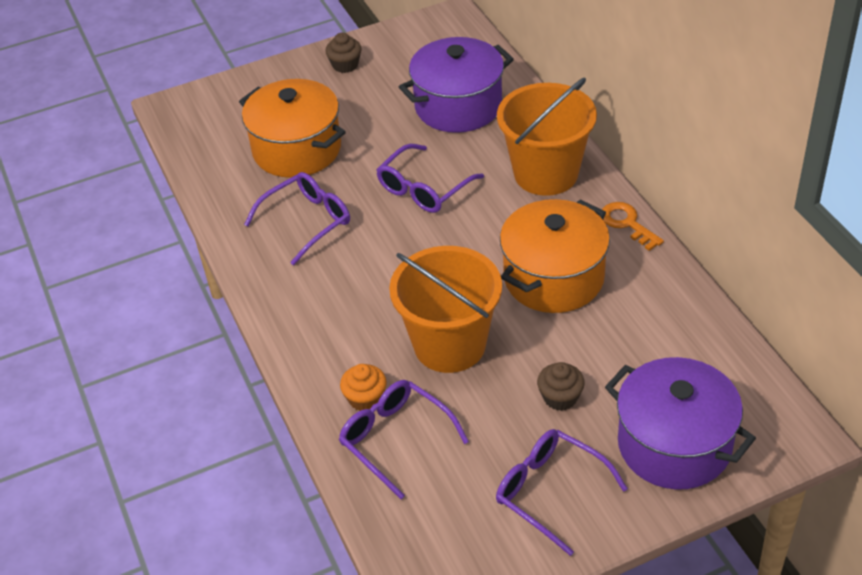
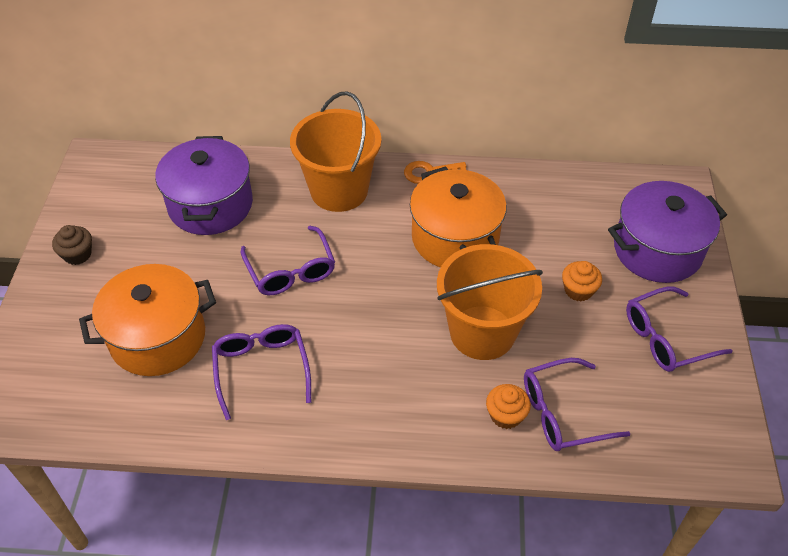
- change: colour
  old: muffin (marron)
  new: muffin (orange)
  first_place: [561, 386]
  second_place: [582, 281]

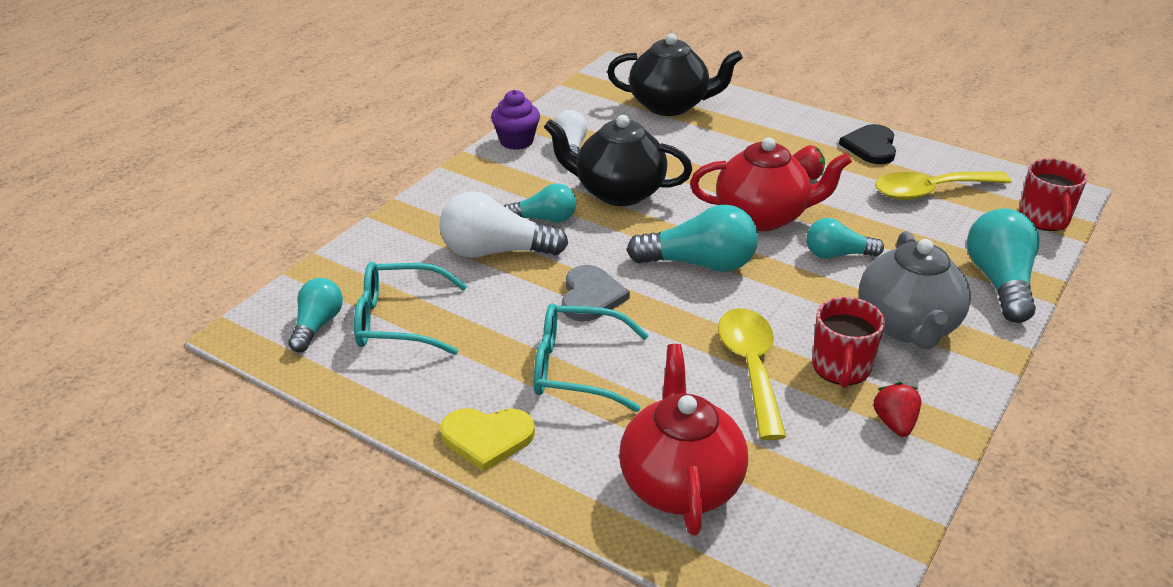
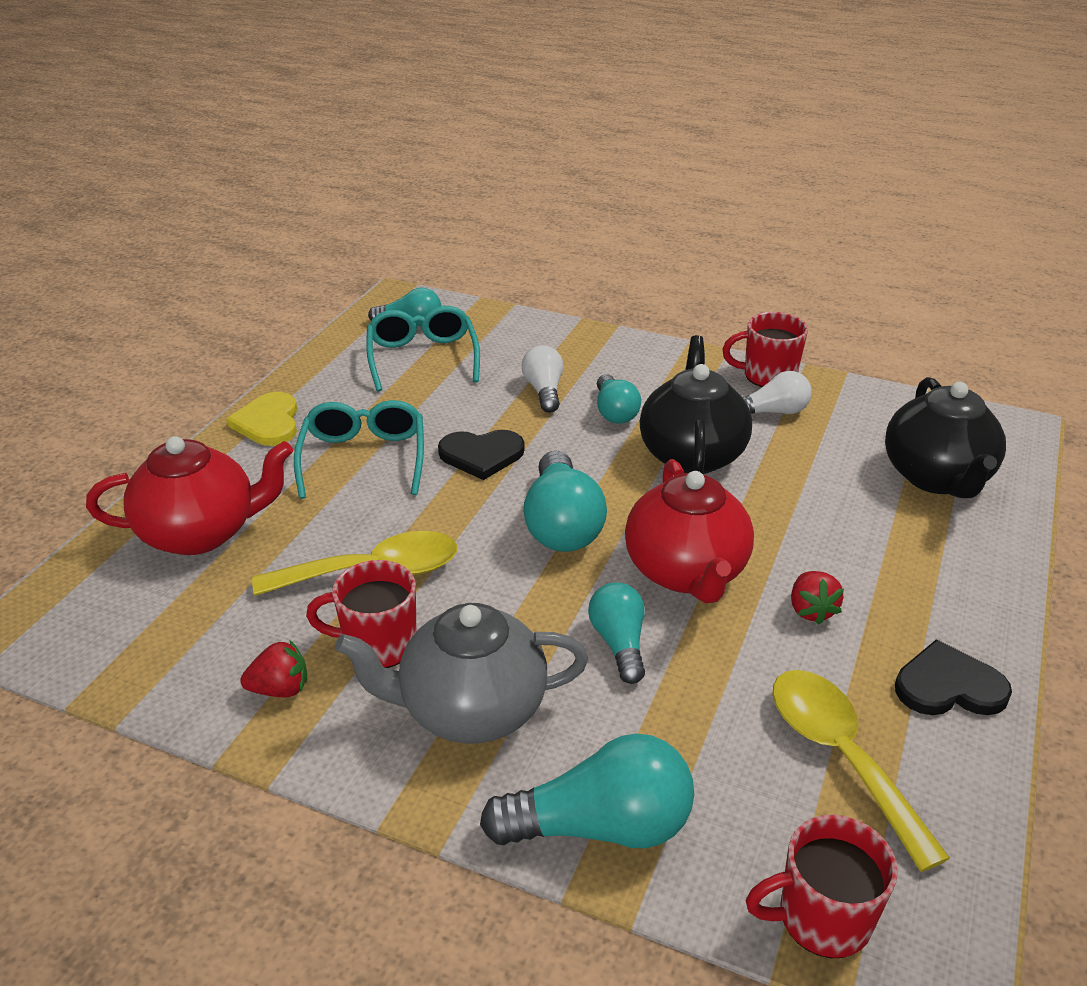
- change: colour
  old: cœur (gris)
  new: cœur (noir)
  first_place: [596, 293]
  second_place: [481, 455]
- change: size
  old: ampoule (blanc)
  first_place: [503, 225]
  second_place: [543, 379]
  factor: 0.62
- change: exchanged
  old: muffin (violet)
  new: tasse (rouge)
  first_place: [515, 120]
  second_place: [765, 349]

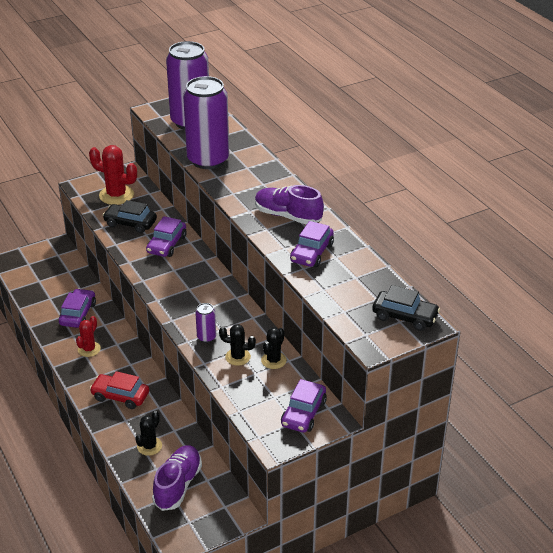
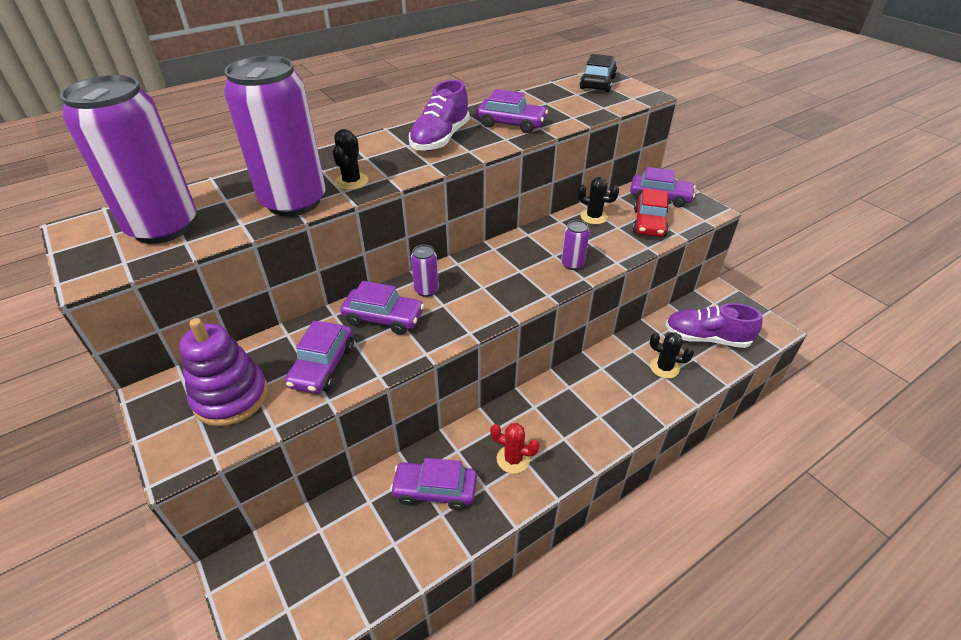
- change: exchanged
  old: cactus (rouge)
  new: jouet à empiler (violet)
  first_place: [113, 175]
  second_place: [224, 372]
- change: colour
  old: voiture (noir)
  new: voiture (violet)
  first_place: [130, 216]
  second_place: [319, 357]
- change: relocated
  old: cactus (noir)
  first_place: [237, 345]
  second_place: [351, 159]
- change: appeared
  new: canette (violet)
  second_place: [425, 271]
- change: relocated
  old: voiture (rouge)
  first_place: [119, 390]
  second_place: [651, 212]

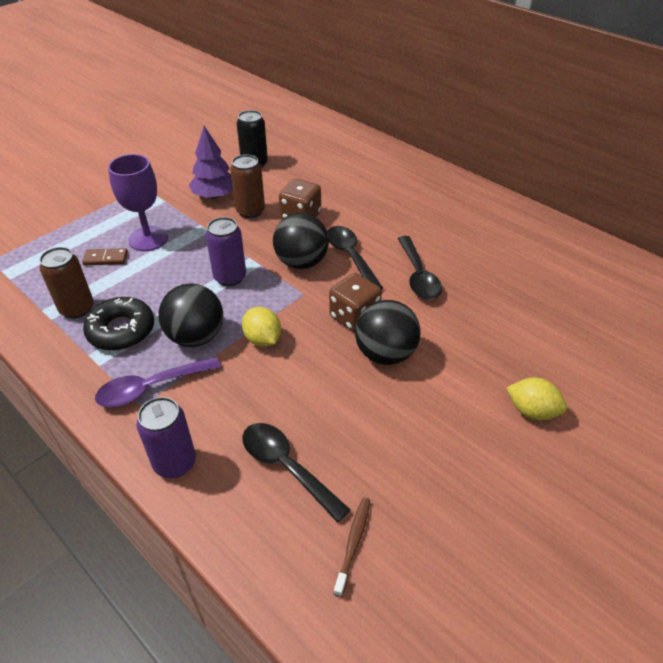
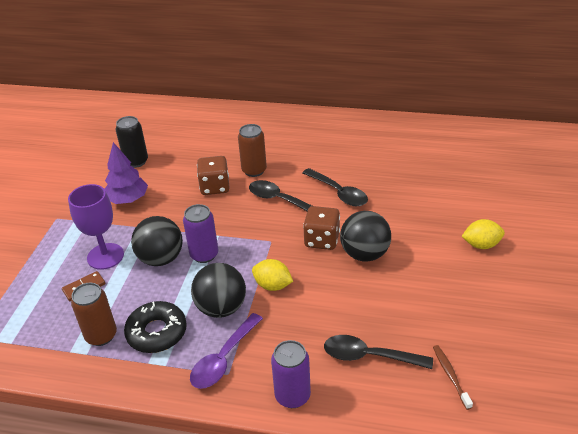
- change: relocated
  old: balle (noir)
  first_place: [301, 241]
  second_place: [157, 241]
- change: relocated
  old: canette (marron)
  first_place: [247, 186]
  second_place: [252, 150]

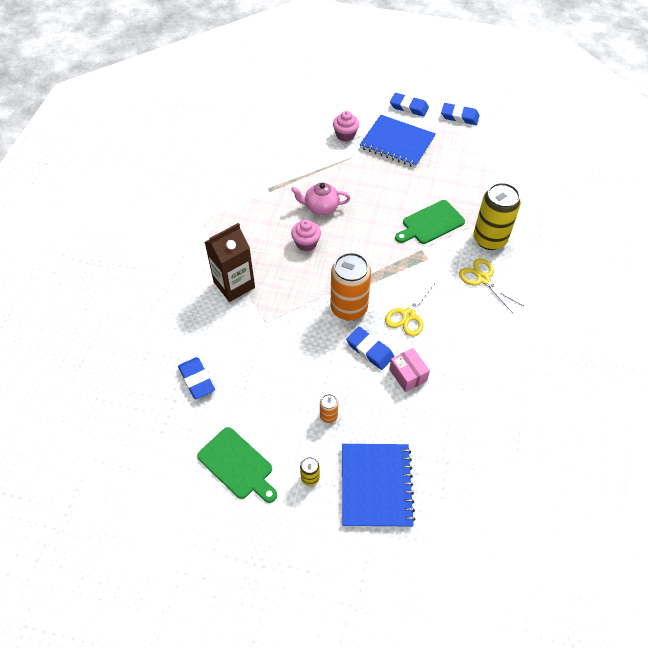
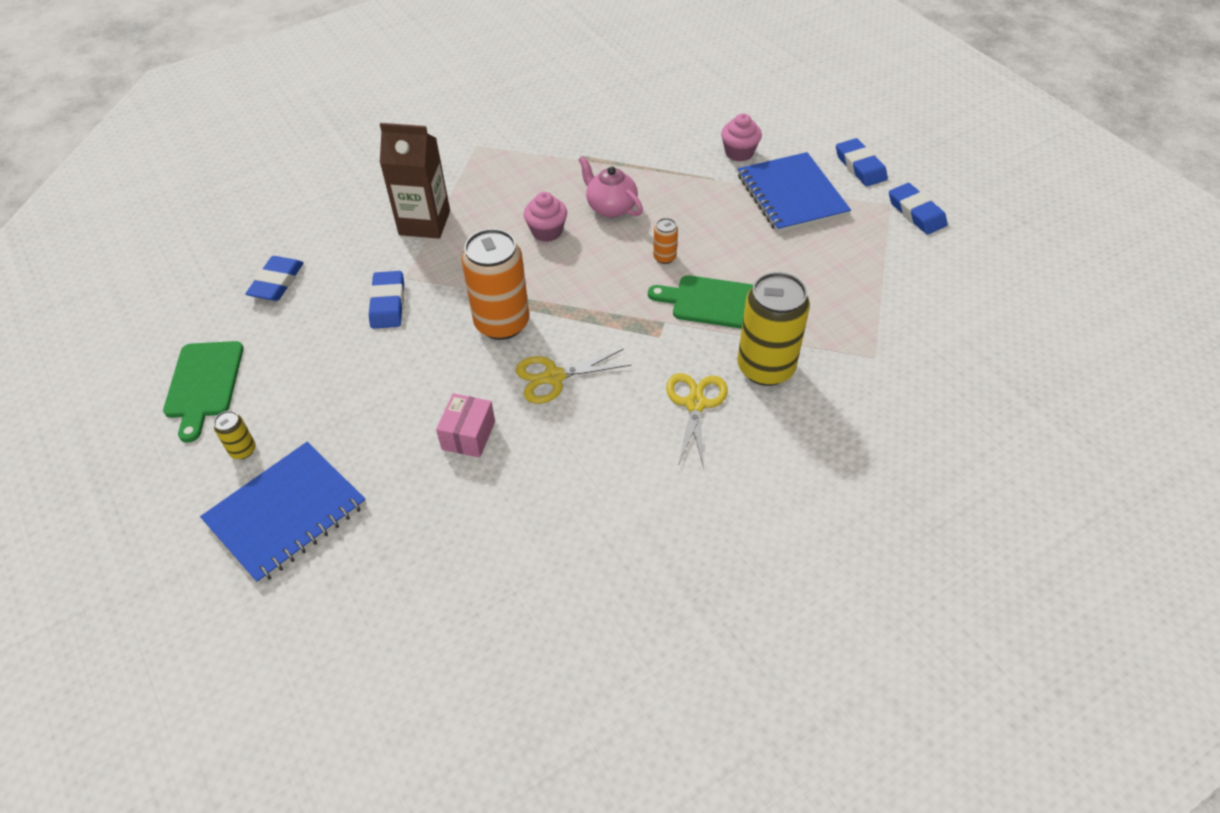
- change: relocated
  old: gomme (bleu)
  first_place: [370, 348]
  second_place: [386, 300]
- change: relocated
  old: canette (orange)
  first_place: [329, 408]
  second_place: [665, 241]

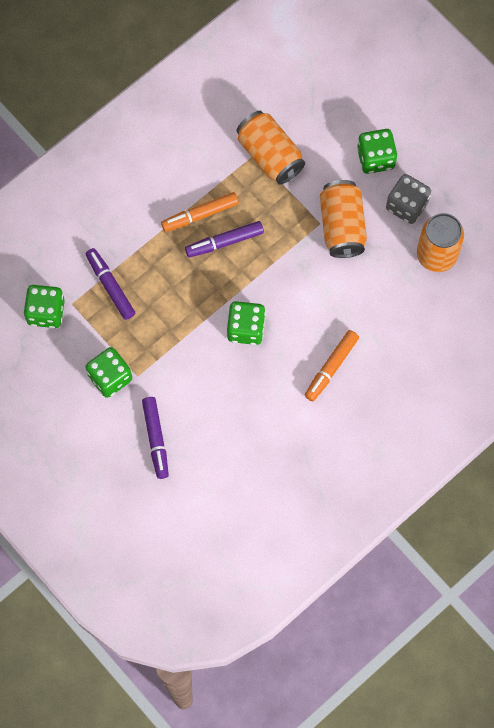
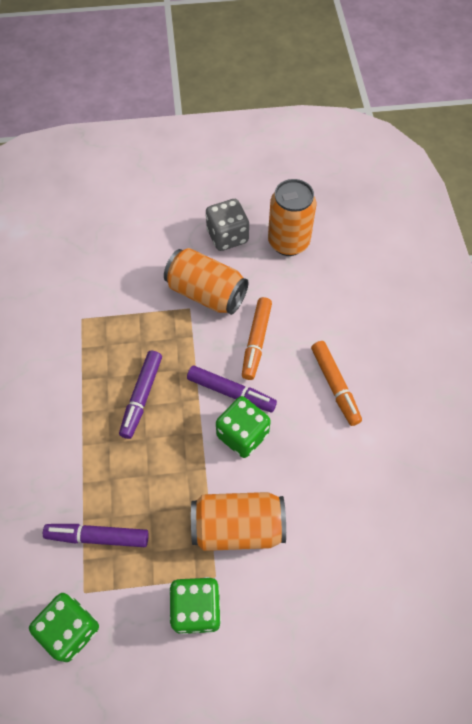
- change: relocated
  old: feutre (violet)
  first_place: [155, 438]
  second_place: [232, 389]
- change: relocated
  old: canette (orange)
  first_place: [271, 148]
  second_place: [238, 521]
- change: relocated
  old: feutre (orange)
  first_place: [200, 212]
  second_place: [257, 338]
- change: missing
  old: dé (vert)
  first_place: [377, 151]

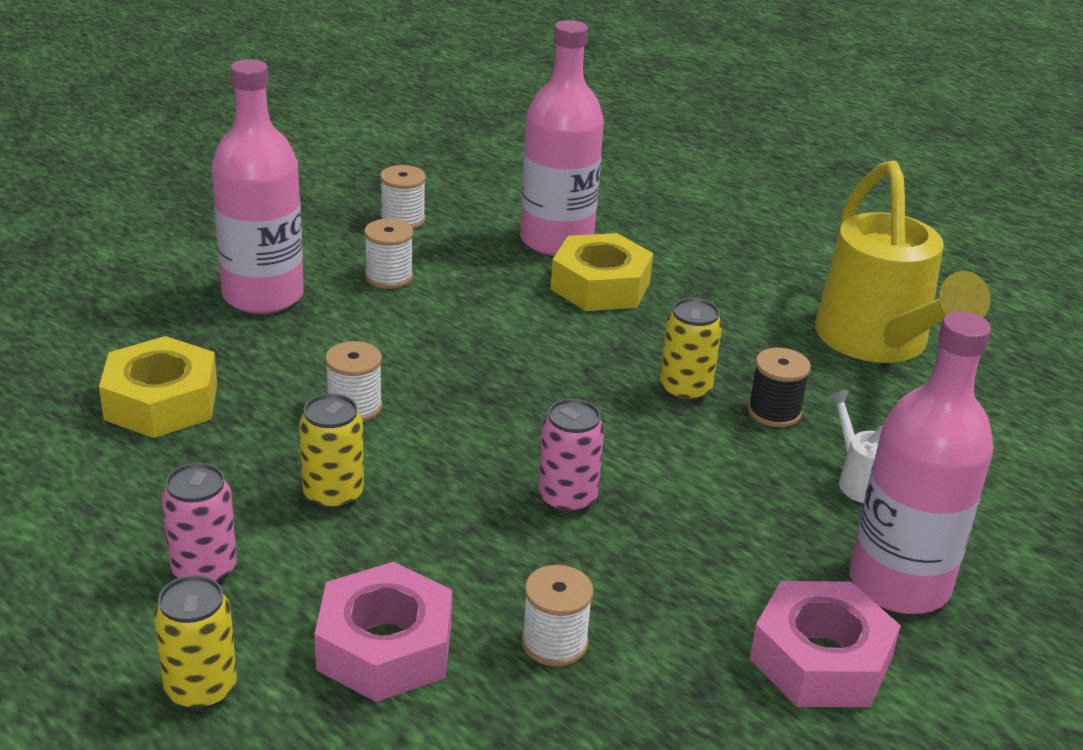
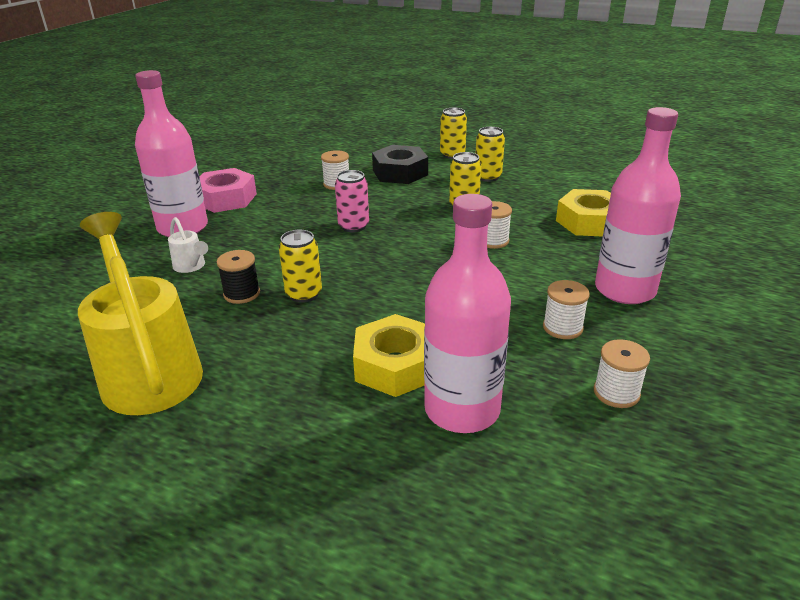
- change: colour
  old: écrou (rose)
  new: écrou (noir)
  first_place: [383, 632]
  second_place: [400, 164]
- change: colour
  old: canette (rose)
  new: canette (jaune)
  first_place: [199, 523]
  second_place: [490, 154]

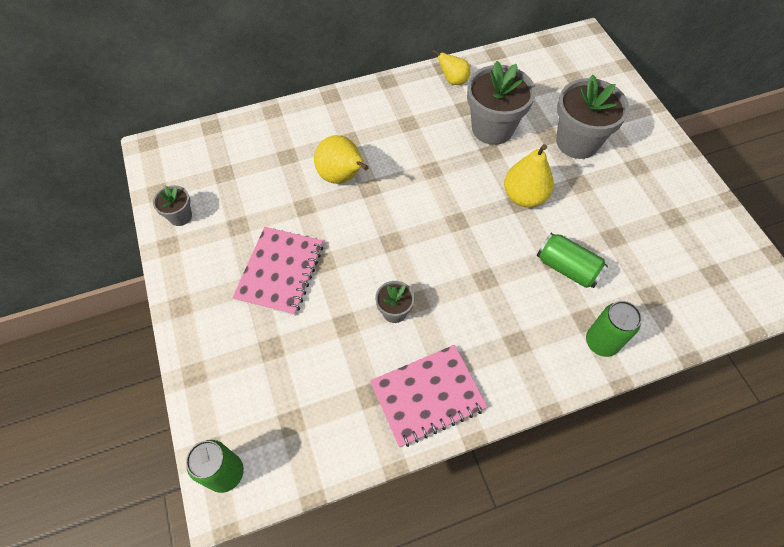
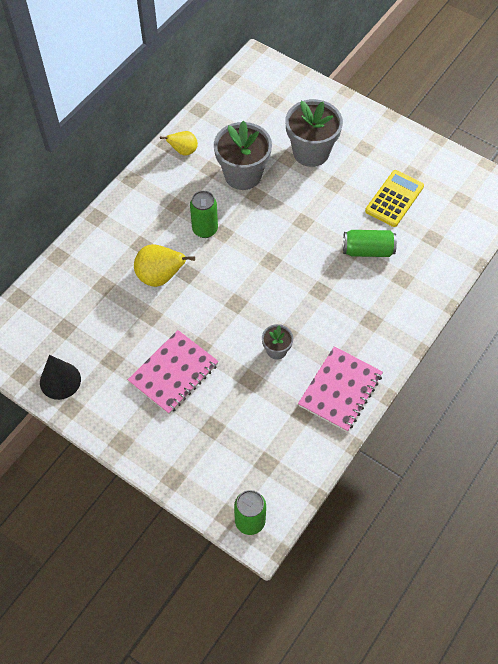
- change: exchanged
  old: pot de fleurs (gris)
  new: cône (noir)
  first_place: [172, 205]
  second_place: [60, 377]
- change: spun
  old: carnet (rose)
  first_place: [277, 271]
  second_place: [173, 372]
  degrees: 60
- change: relocated
  old: canette (vert)
  first_place: [614, 329]
  second_place: [204, 214]
- change: appeared
  new: calculatrice (jaune)
  second_place: [394, 198]
- change: missing
  old: poire (jaune)
  first_place: [529, 175]

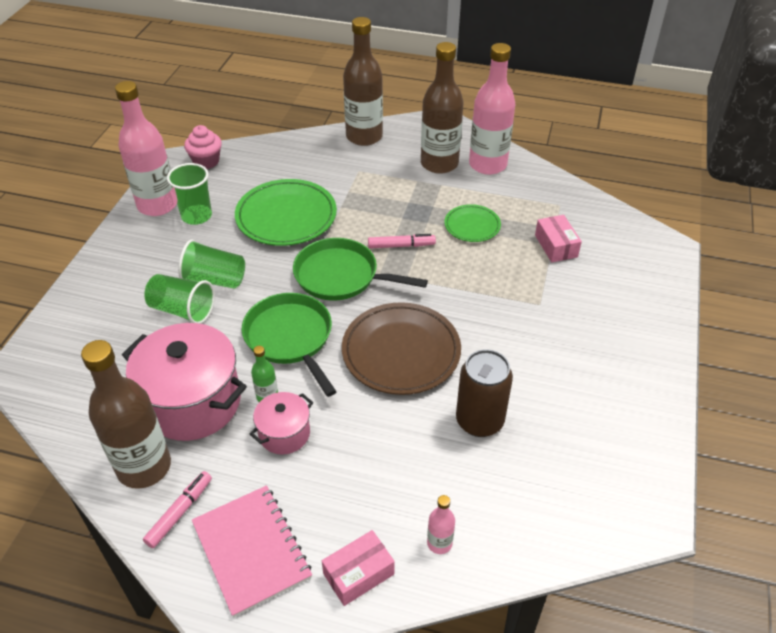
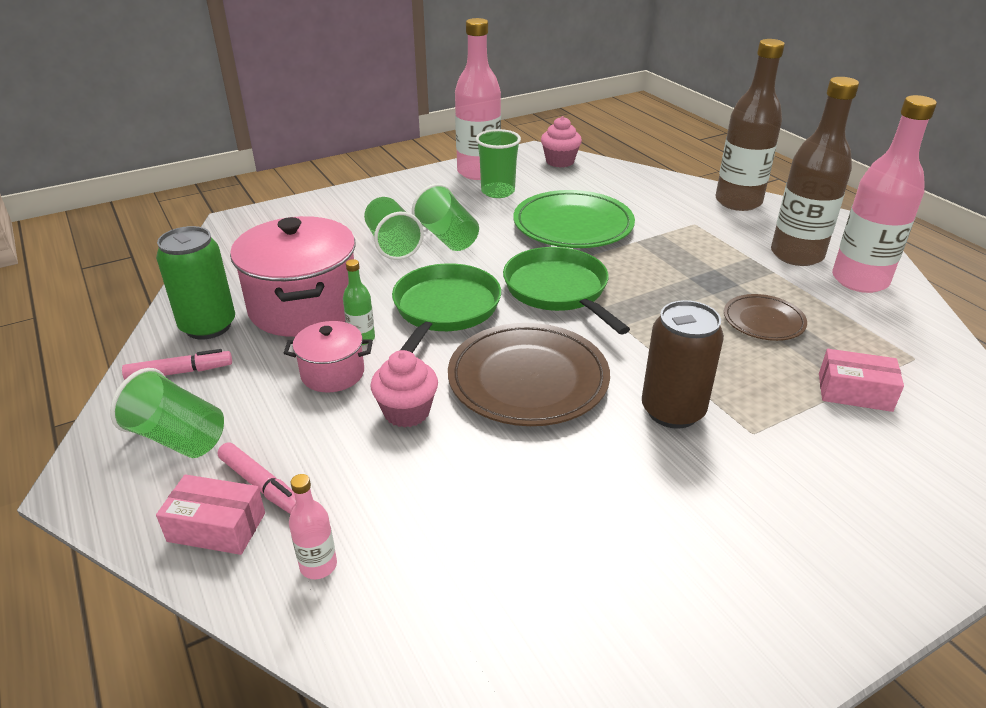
- change: exchanged
  old: carnet (rose)
  new: gobelet (vert)
  first_place: [252, 551]
  second_place: [167, 413]
- change: exchanged
  old: bouteille (marron)
  new: canette (vert)
  first_place: [126, 414]
  second_place: [195, 283]
- change: relocated
  old: feutre (rose)
  first_place: [402, 241]
  second_place: [257, 478]
- change: appeared
  new: muffin (rose)
  second_place: [404, 389]
- change: relocated
  old: canette (marron)
  first_place: [484, 393]
  second_place: [683, 364]
- change: colour
  old: assiette (vert)
  new: assiette (marron)
  first_place: [472, 223]
  second_place: [765, 317]
- change: spun
  old: boîte (rose)
  first_place: [558, 238]
  second_place: [861, 380]
  degrees: 75

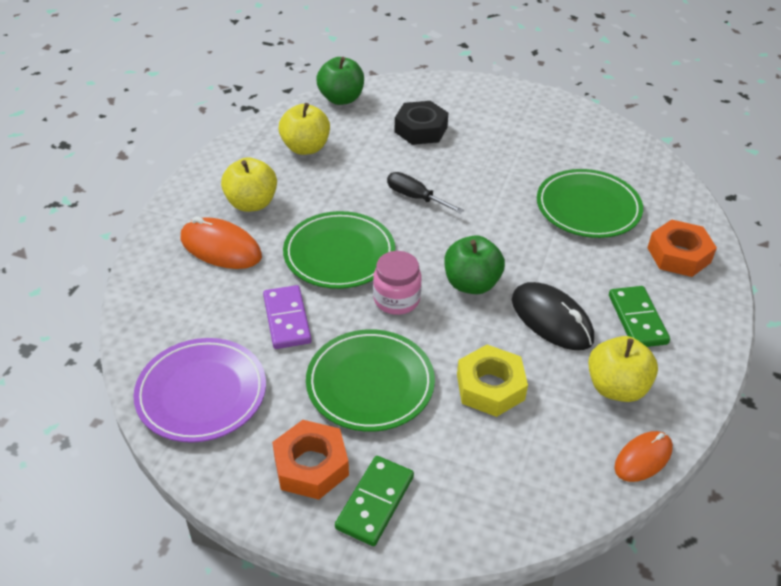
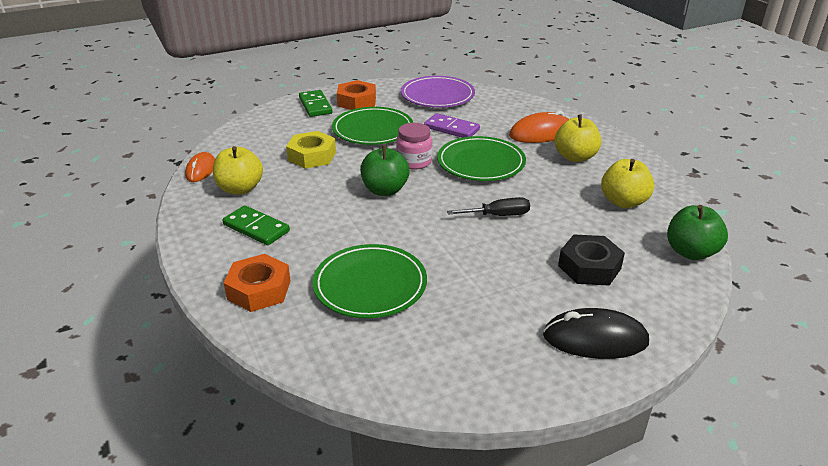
- change: relocated
  old: souris (noir)
  first_place: [553, 316]
  second_place: [596, 333]

